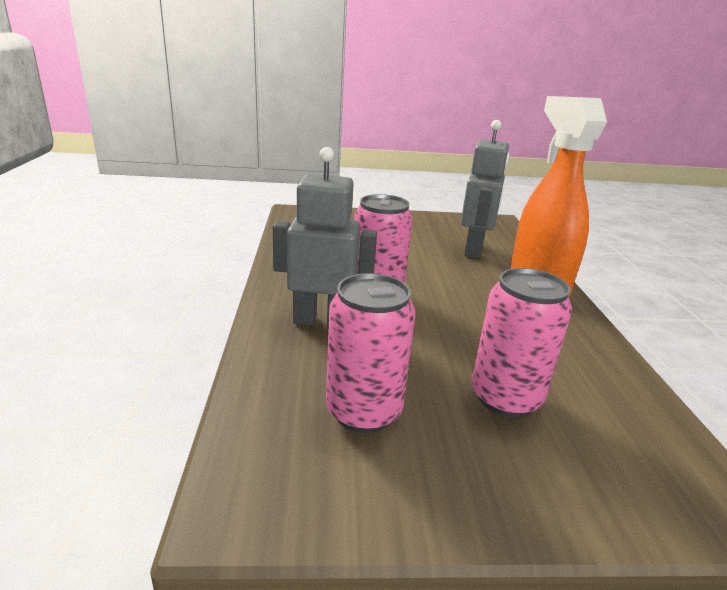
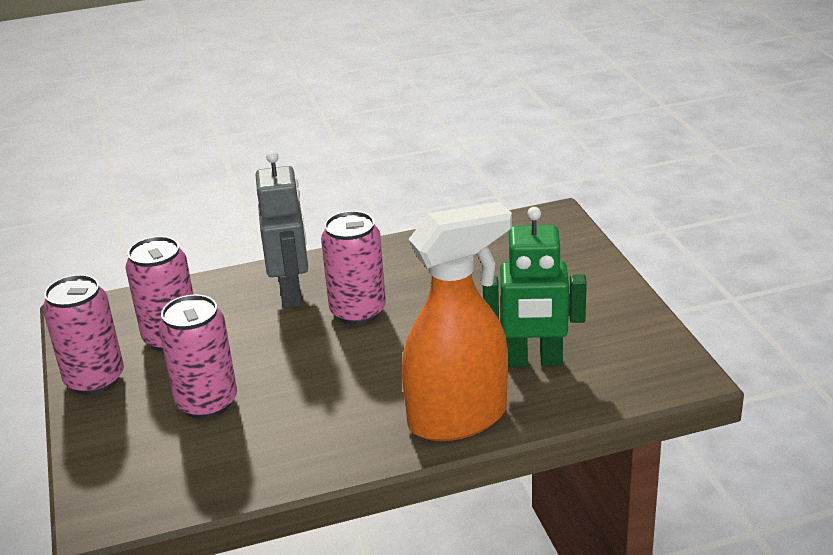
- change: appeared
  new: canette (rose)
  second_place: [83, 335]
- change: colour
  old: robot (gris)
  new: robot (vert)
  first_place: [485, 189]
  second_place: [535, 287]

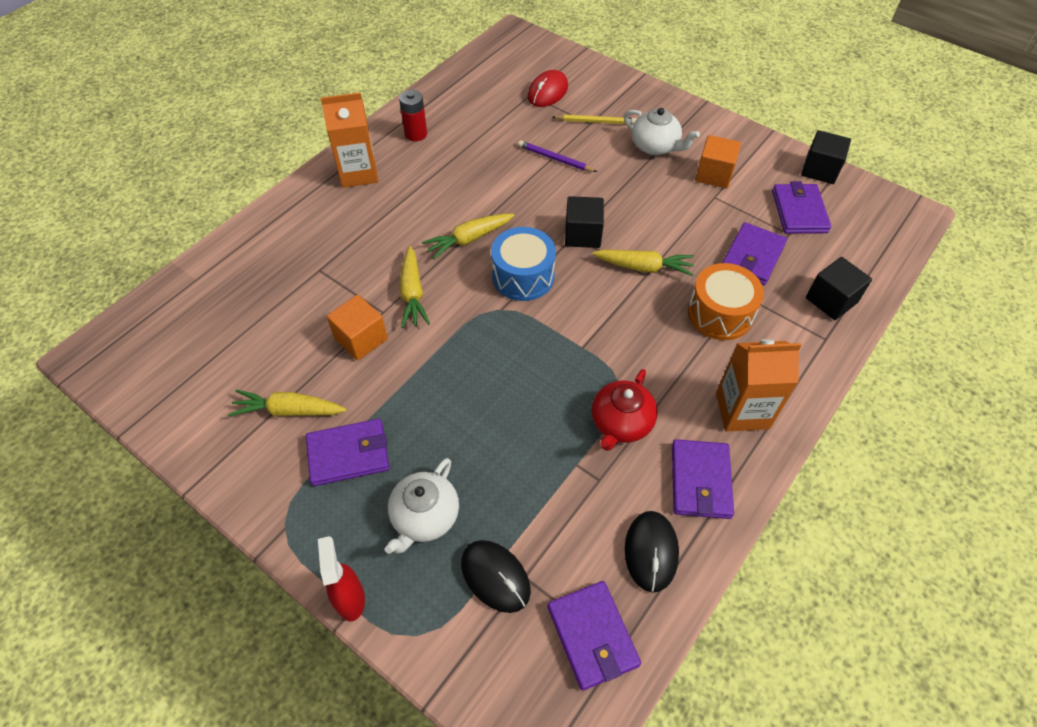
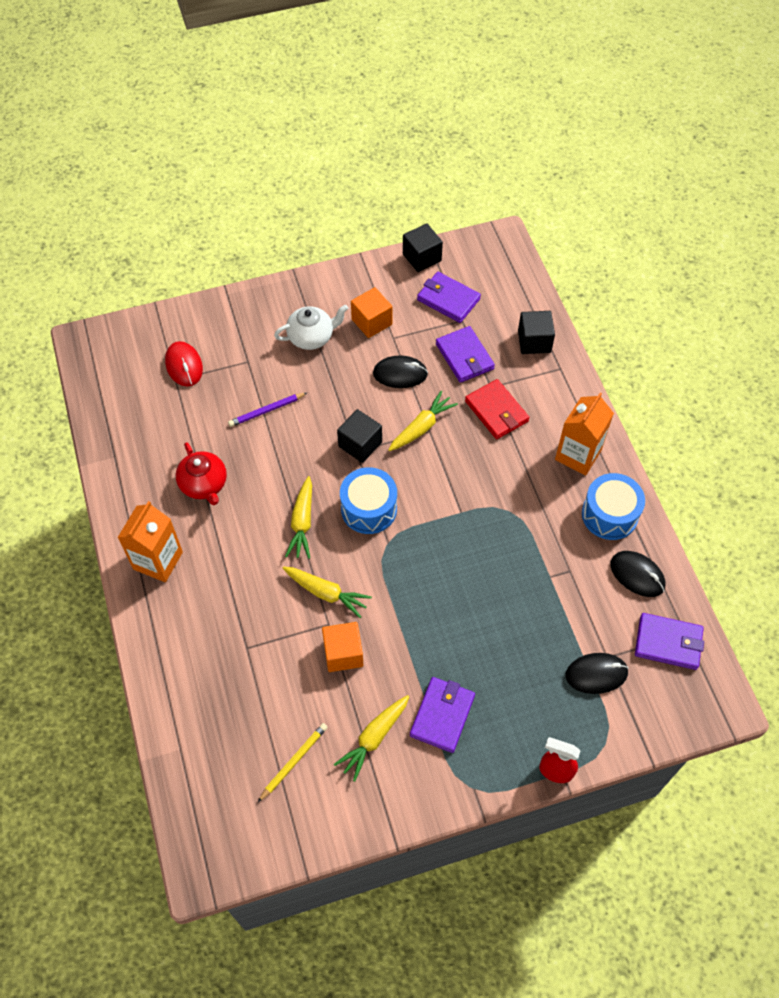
- change: relocated
  old: théière (rouge)
  first_place: [624, 410]
  second_place: [201, 473]
- change: relocated
  old: crayon (jaune)
  first_place: [594, 119]
  second_place: [293, 762]
- change: appeared
  new: souris (noir)
  second_place: [400, 371]
- change: exchanged
  old: tambour (orange)
  new: portefeuille (rouge)
  first_place: [726, 301]
  second_place: [497, 409]
- change: exchanged
  old: portefeuille (violet)
  new: tambour (bleu)
  first_place: [703, 479]
  second_place: [613, 506]
- change: missing
  old: théière (blanc)
  first_place: [422, 506]
- change: missing
  old: pile (rouge)
  first_place: [413, 115]

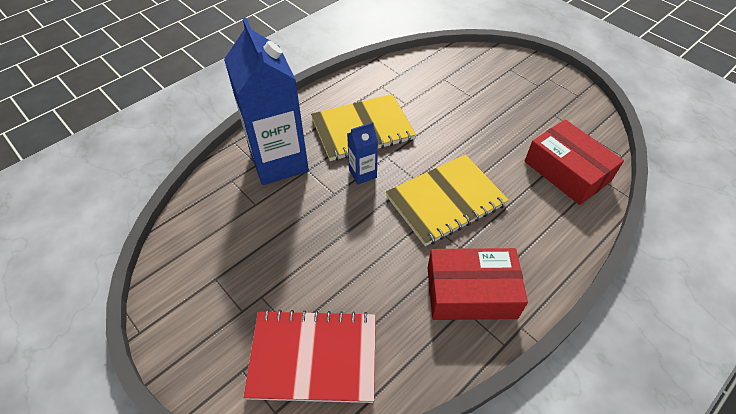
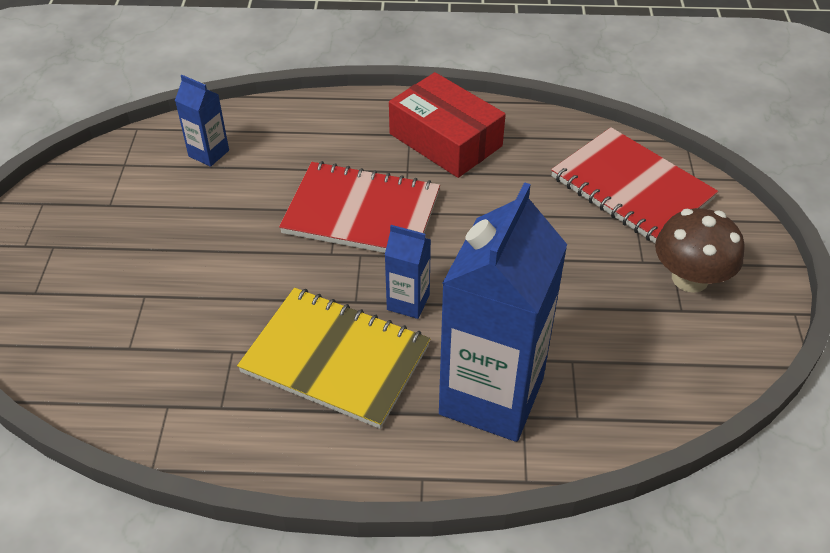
- change: exchanged
  old: boîte (rouge)
  new: brique de lait (bleu)
  first_place: [574, 162]
  second_place: [202, 121]
- change: colour
  old: carnet (jaune)
  new: carnet (rouge)
  first_place: [447, 200]
  second_place: [359, 207]
- change: appeared
  new: champignon (marron)
  second_place: [700, 250]

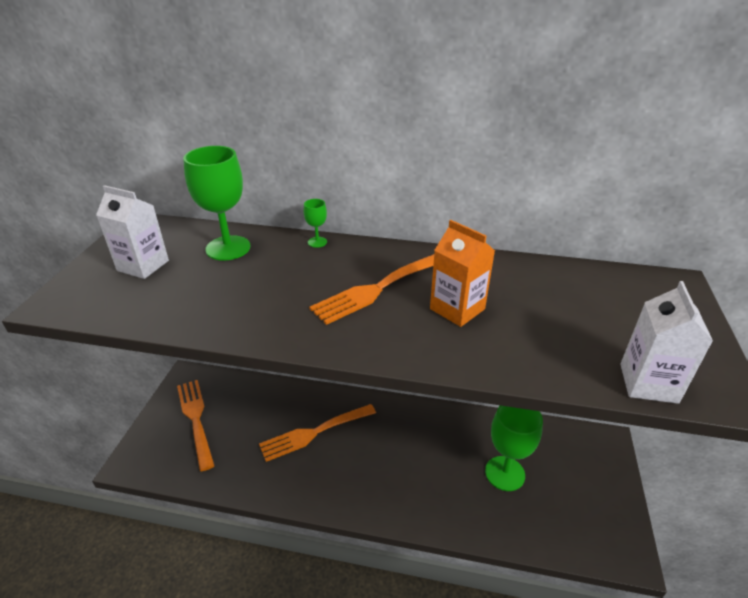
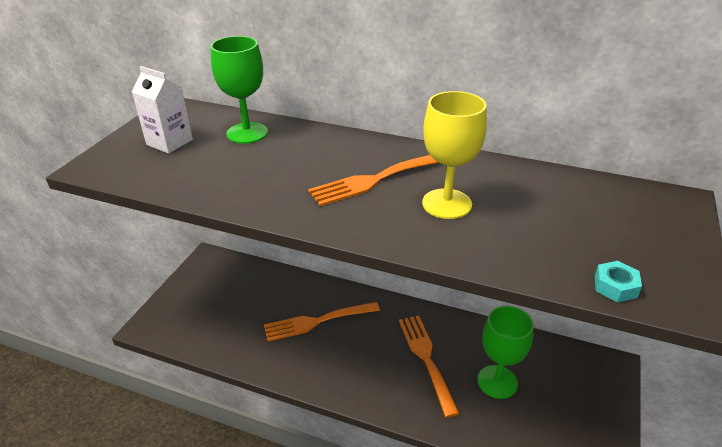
- change: relocated
  old: fourchette (orange)
  first_place: [195, 425]
  second_place: [429, 367]
- change: exchanged
  old: brique de lait (orange)
  new: verre à pied (jaune)
  first_place: [462, 273]
  second_place: [454, 155]
- change: exchanged
  old: brique de lait (blanc)
  new: écrou (turquoise)
  first_place: [666, 342]
  second_place: [618, 282]
- change: missing
  old: verre à pied (vert)
  first_place: [315, 223]

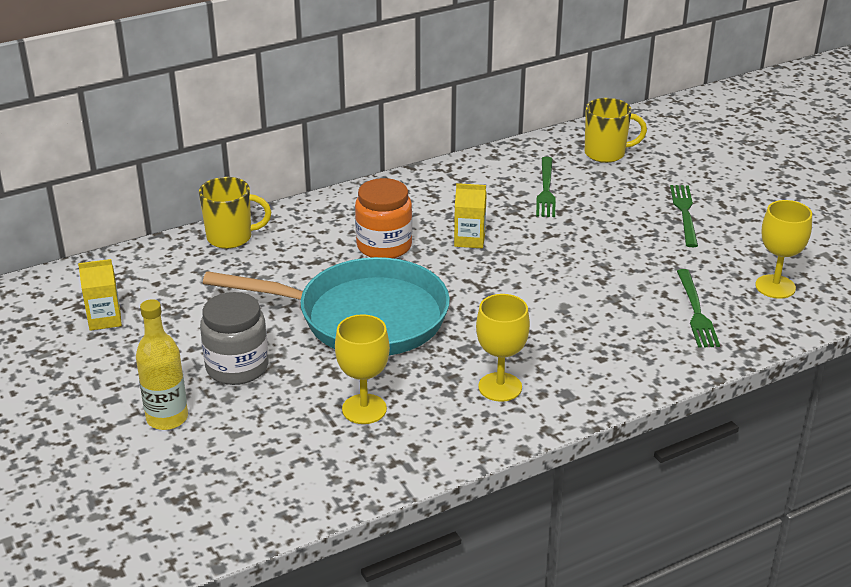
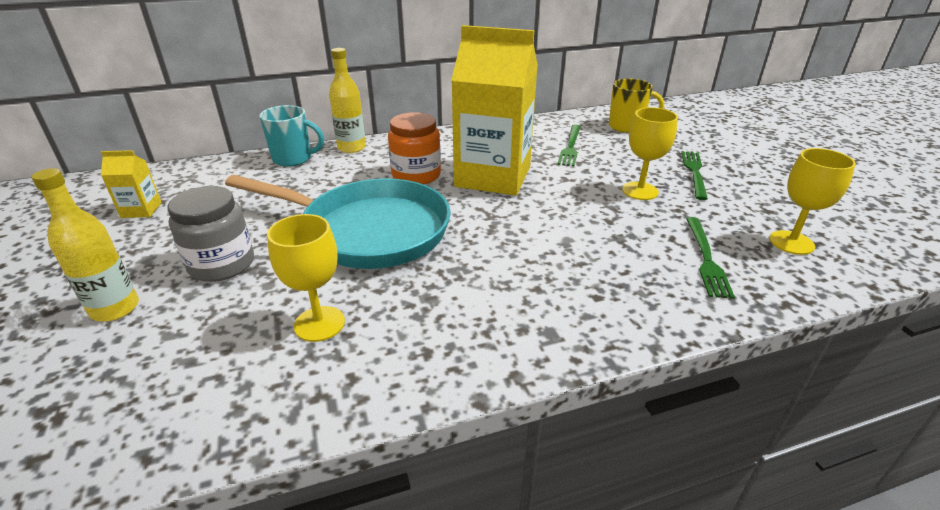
- change: colour
  old: tasse (jaune)
  new: tasse (turquoise)
  first_place: [235, 213]
  second_place: [291, 136]
- change: appeared
  new: bouteille (jaune)
  second_place: [347, 100]
- change: size
  old: brique de lait (jaune)
  first_place: [470, 215]
  second_place: [494, 110]
  factor: 2.44
- change: relocated
  old: verre à pied (jaune)
  first_place: [503, 348]
  second_place: [650, 153]

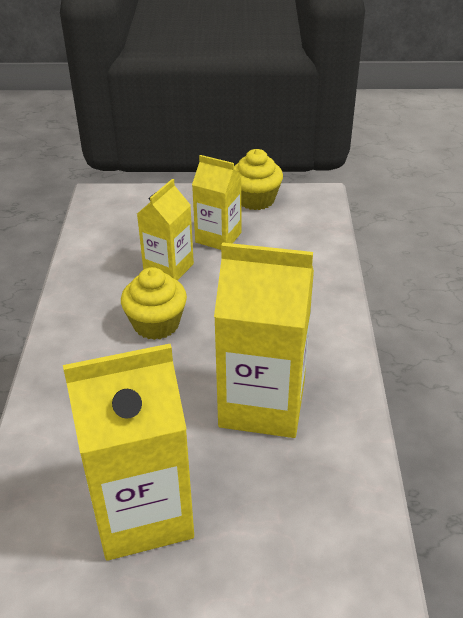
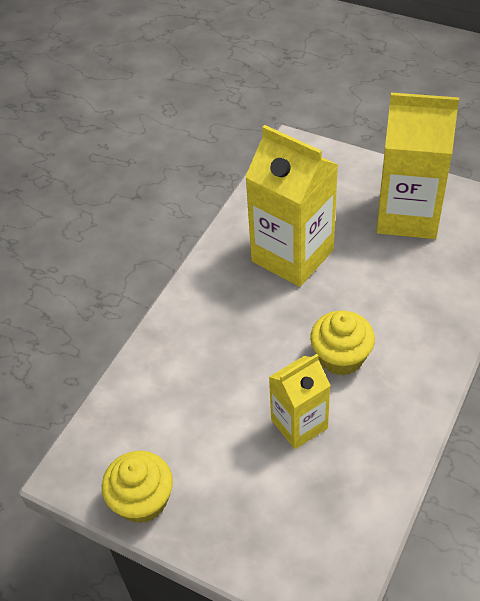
- change: missing
  old: brique de lait (jaune)
  first_place: [217, 202]

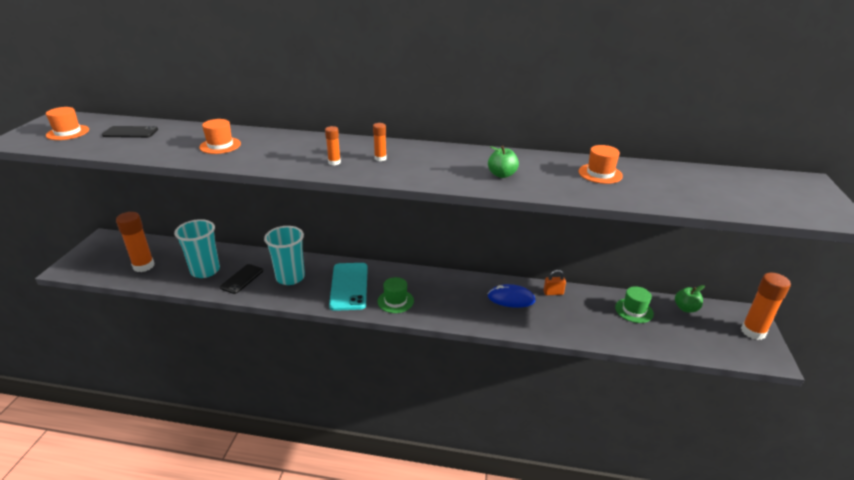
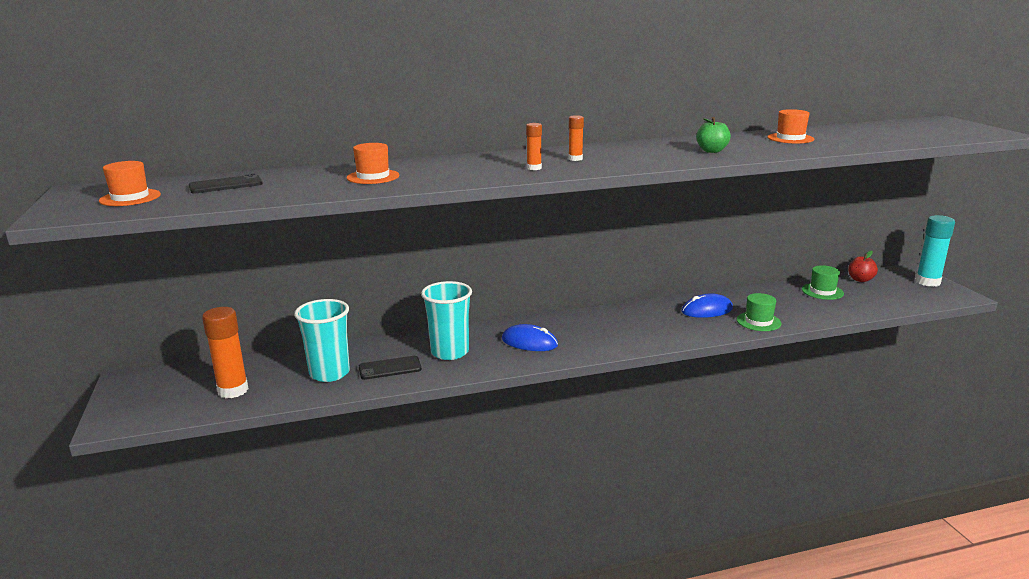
- change: spun
  old: téléphone (noir)
  first_place: [241, 279]
  second_place: [390, 368]
  degrees: 75
- change: exchanged
  old: téléphone (turquoise)
  new: souris (bleu)
  first_place: [348, 287]
  second_place: [530, 337]
- change: relocated
  old: chapeau (vert)
  first_place: [396, 295]
  second_place: [759, 312]
- change: colour
  old: pomme (vert)
  new: pomme (rouge)
  first_place: [690, 298]
  second_place: [863, 266]
- change: colour
  old: bâton de colle (orange)
  new: bâton de colle (turquoise)
  first_place: [766, 306]
  second_place: [935, 251]
- change: missing
  old: cadenas (orange)
  first_place: [554, 282]

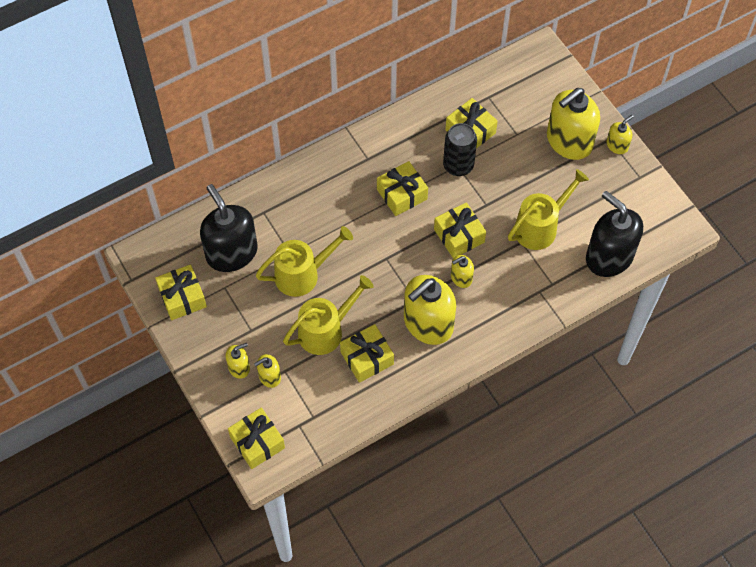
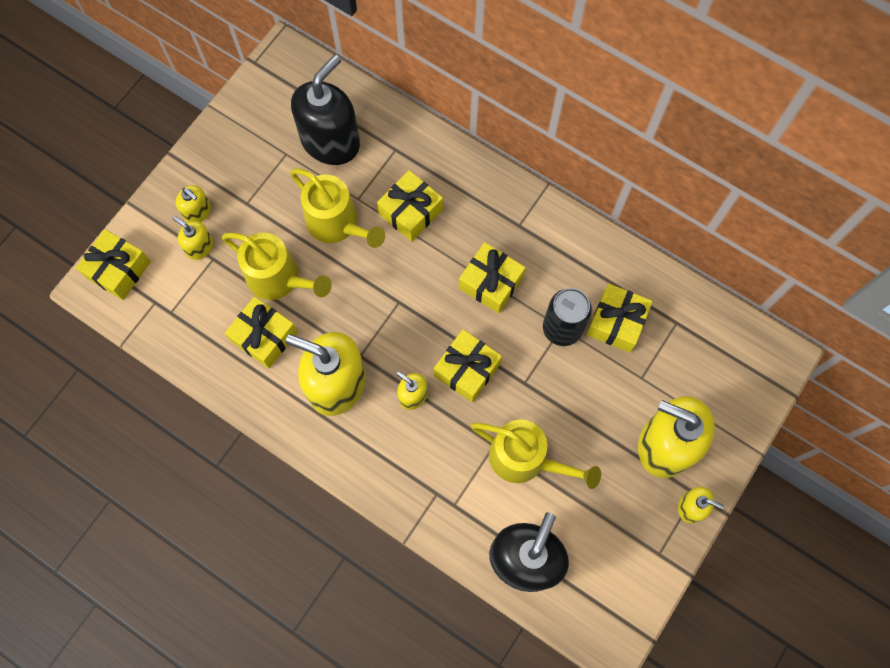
- change: relocated
  old: cadeau (jaune)
  first_place: [181, 292]
  second_place: [410, 206]

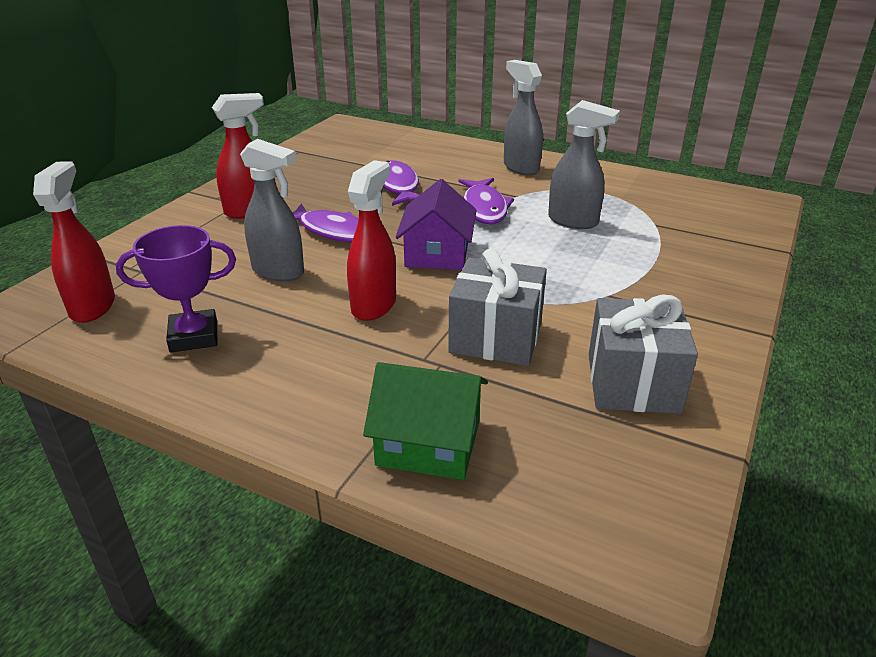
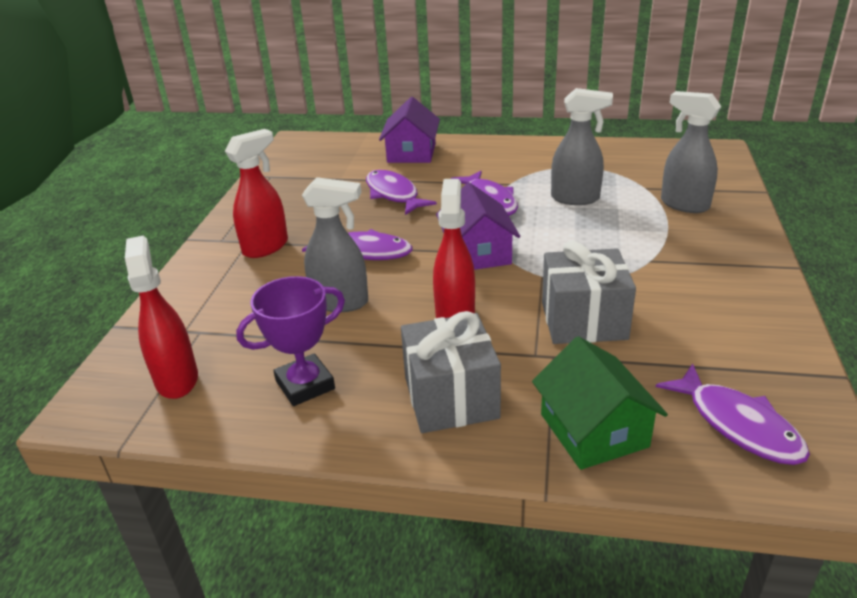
- change: appeared
  new: maison (violet)
  second_place: [409, 130]
- change: relocated
  old: cadeau (gris)
  first_place: [643, 354]
  second_place: [451, 372]
- change: spun
  old: maison (vert)
  first_place: [425, 421]
  second_place: [600, 403]
  degrees: 75
- change: appeared
  new: poisson (violet)
  second_place: [733, 414]
- change: relocated
  old: vaporisateur (gris)
  first_place: [523, 117]
  second_place: [691, 152]

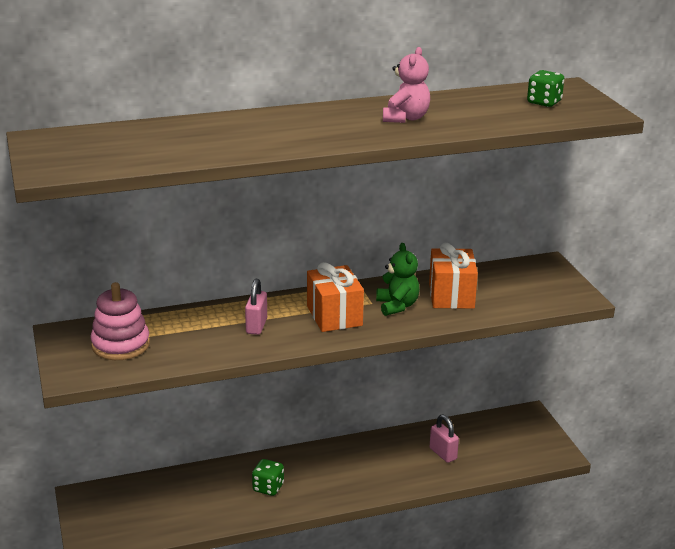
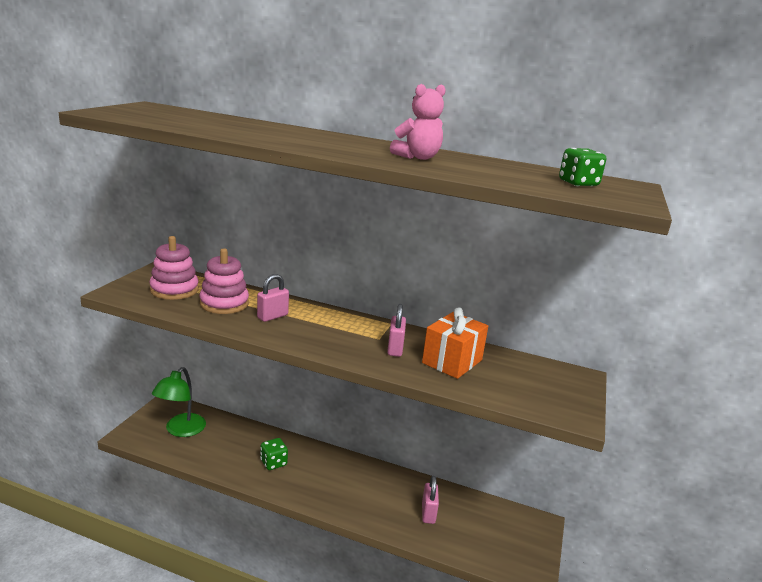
- change: appeared
  new: lampe (vert)
  second_place: [179, 402]
- change: appeared
  new: jouet à empiler (rose)
  second_place: [224, 281]
- change: exchanged
  old: ours en peluche (vert)
  new: cadenas (rose)
  first_place: [398, 279]
  second_place: [396, 330]
- change: missing
  old: cadeau (orange)
  first_place: [335, 297]

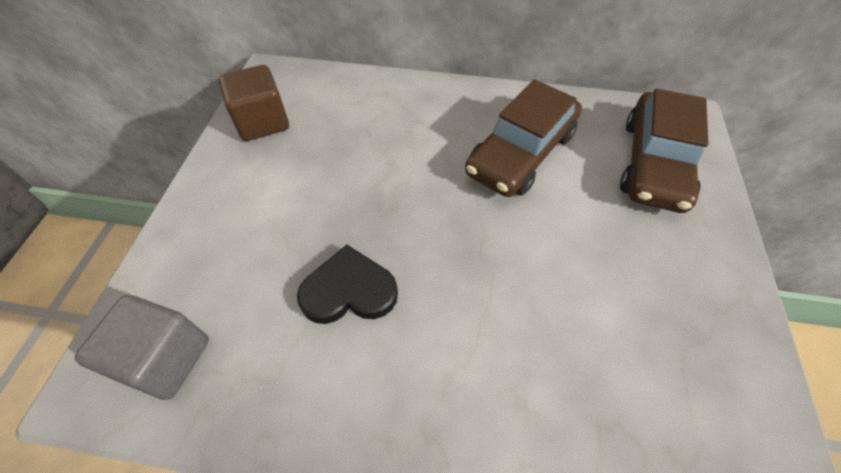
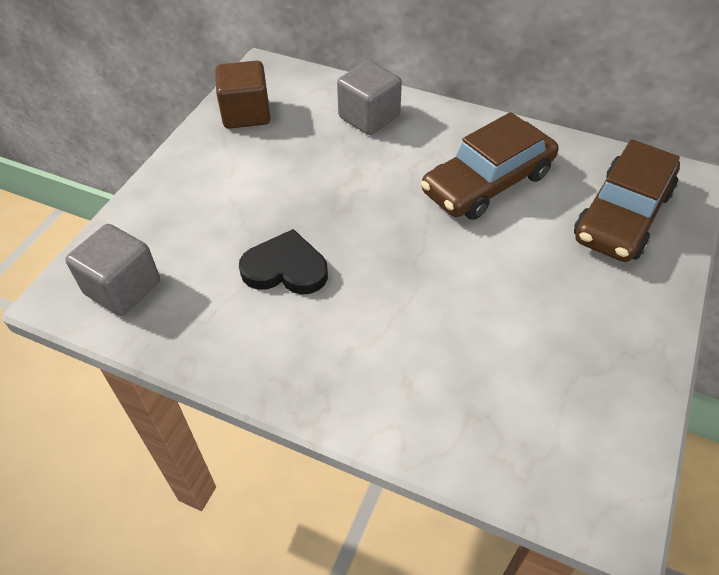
- change: appeared
  new: cube (gris)
  second_place: [369, 98]

